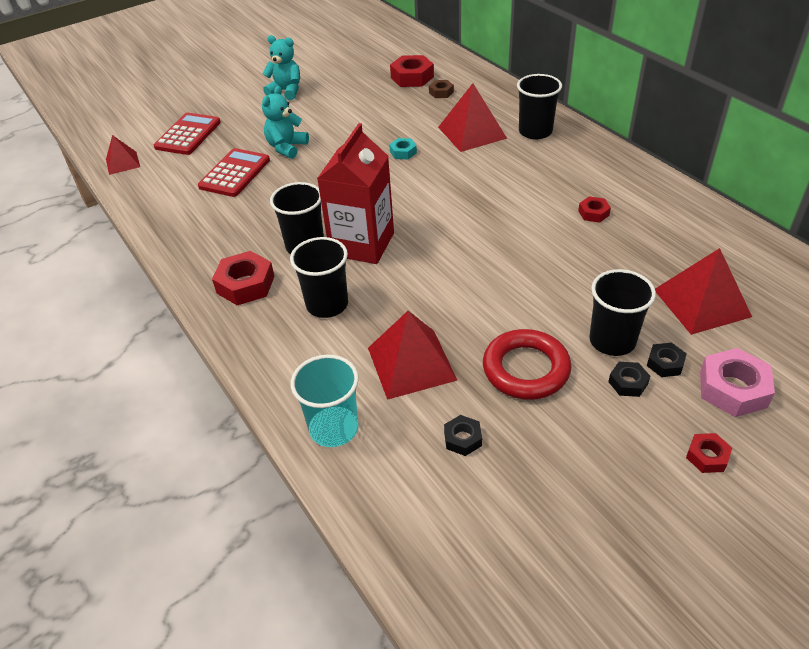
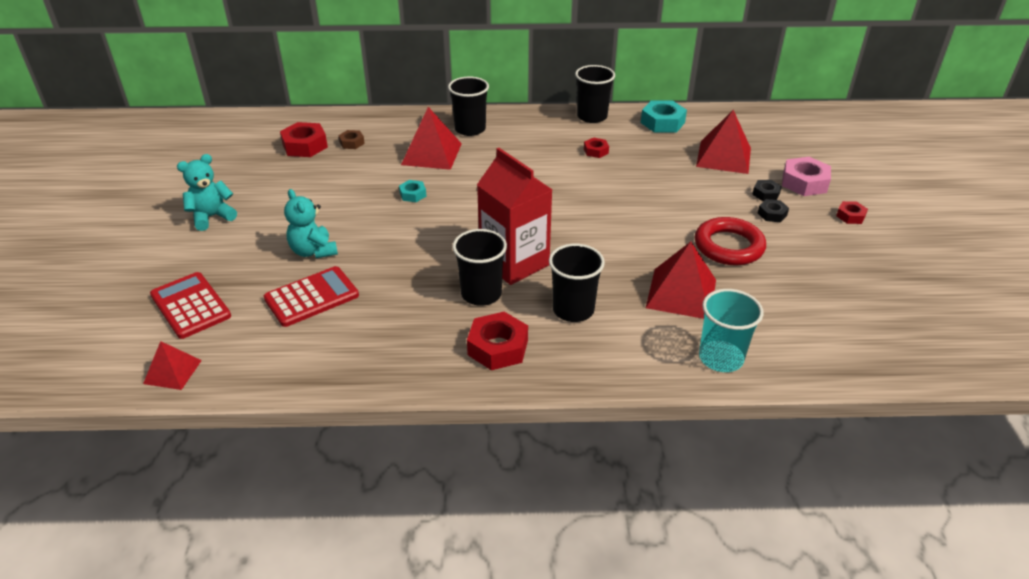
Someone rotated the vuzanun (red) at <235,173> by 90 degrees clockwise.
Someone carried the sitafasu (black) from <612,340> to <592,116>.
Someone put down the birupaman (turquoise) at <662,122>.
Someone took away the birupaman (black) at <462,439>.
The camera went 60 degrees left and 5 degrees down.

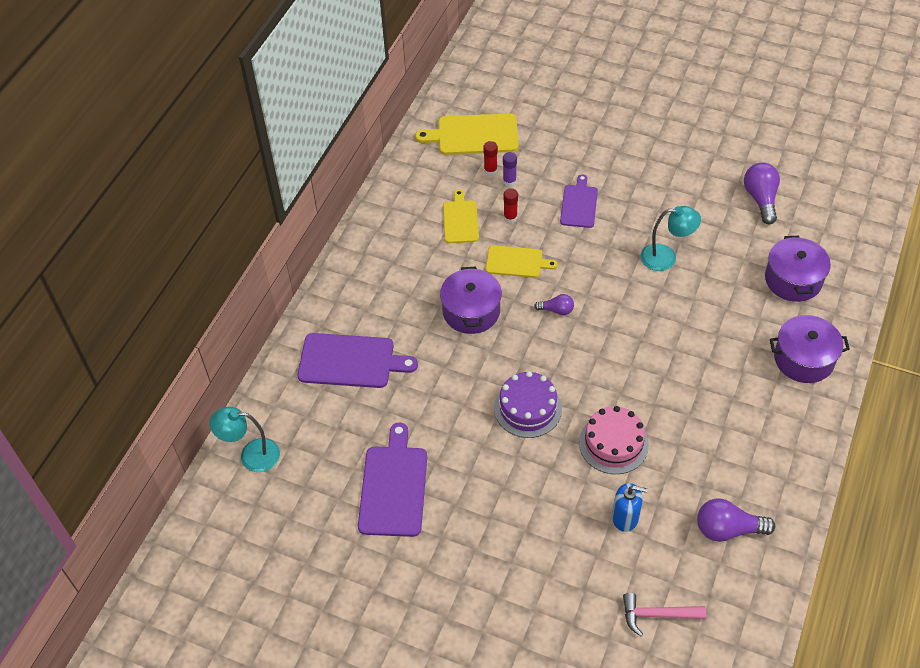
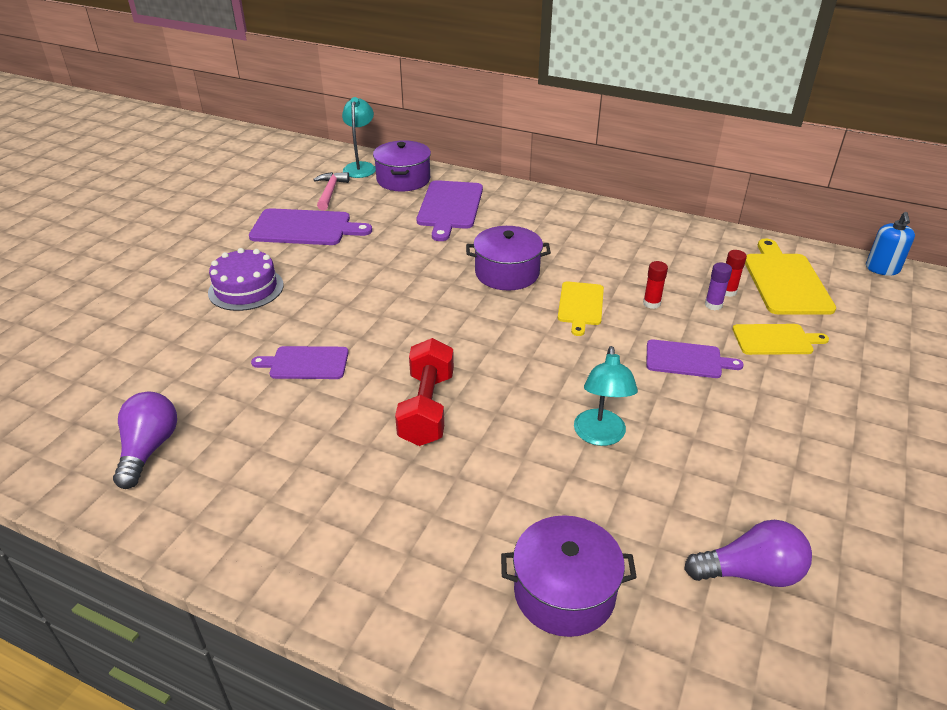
Someone carried the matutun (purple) from <528,408> to <246,288>.
Someone swapped the matutun (pink) at <613,443> for the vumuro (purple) at <306,363>.
Someone carried the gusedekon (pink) from <657,615> to <330,192>.
Someone carried the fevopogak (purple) from <804,359> to <403,179>.
Someone put down the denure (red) at <427,408>.
Someone carried the vumuro (yellow) from <460,220> to <775,340>.
Someone carried the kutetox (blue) from <625,517> to <882,269>.
Someone took away the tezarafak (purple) at <556,310>.
The camera went 90 degrees right and 15 degrees down.

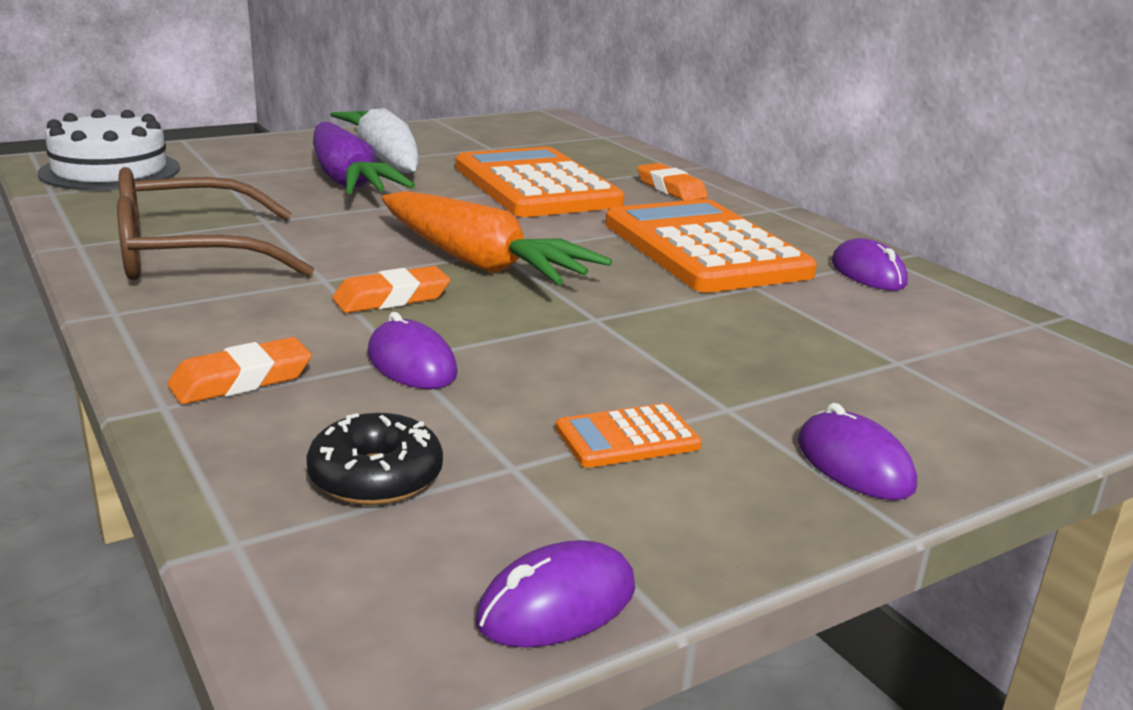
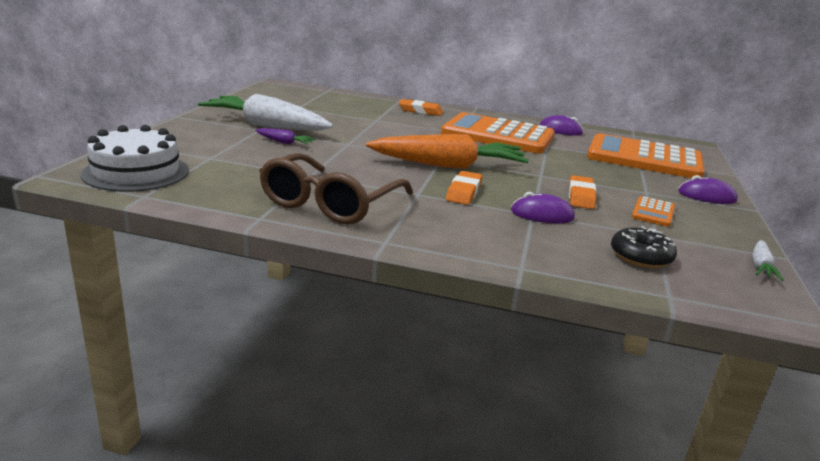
Someone scaled the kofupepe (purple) at <347,180> by 0.42.
Someone carried the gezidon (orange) from <241,380> to <581,196>.
Someone carried the vuzanun (orange) from <535,185> to <644,159>.
Someone swapped the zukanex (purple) at <557,604> for the kofupepe (white) at <760,266>.
The camera went 45 degrees left and 0 degrees up.

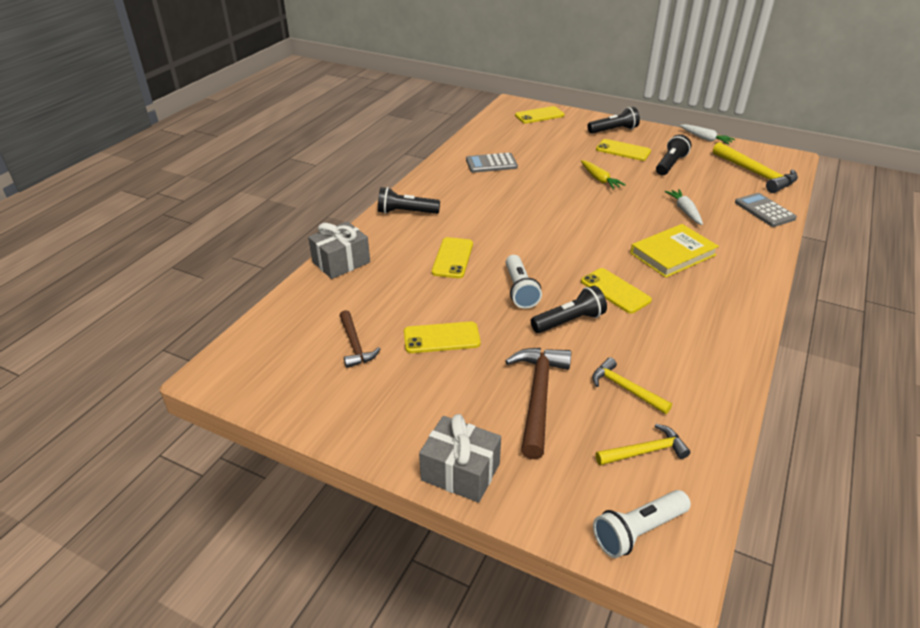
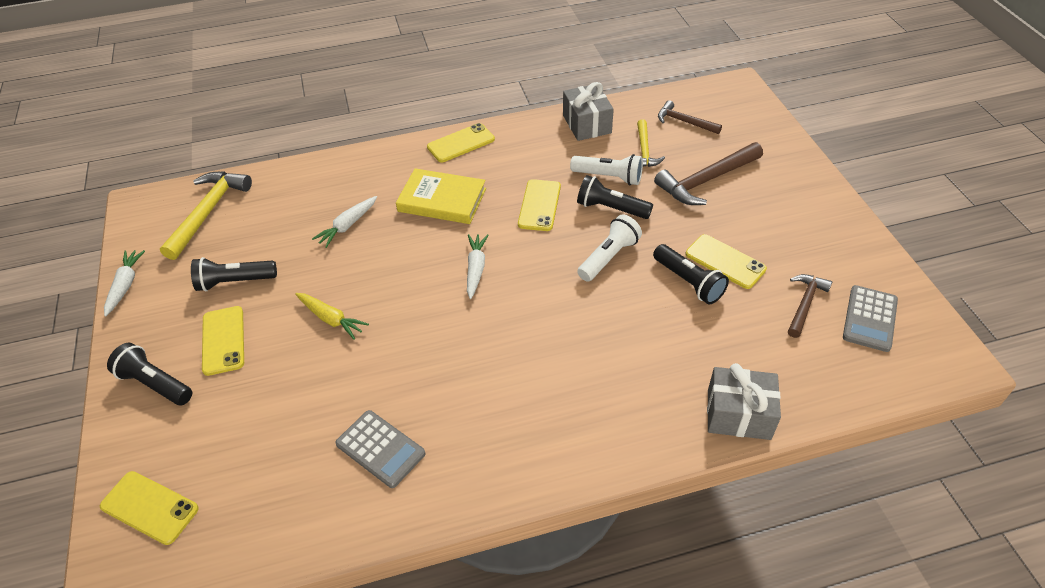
Someone rotated the kofupepe (yellow) at <599,179> by 105 degrees clockwise.
Someone carried the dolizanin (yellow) from <452,258> to <461,143>.
Someone put down the kofupepe (white) at <476,269>.
Someone carried the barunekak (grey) from <460,472> to <587,124>.
Someone carried the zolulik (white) from <638,531> to <609,177>.
Someone carried the zolulik (black) from <406,212> to <689,282>.
Someone repainted the gusedekon (yellow) at <645,451>, which became the gusedekon (brown) at <684,122>.
Someone carried the vuzanun (grey) from <764,210> to <869,319>.
The camera went 130 degrees left and 10 degrees up.

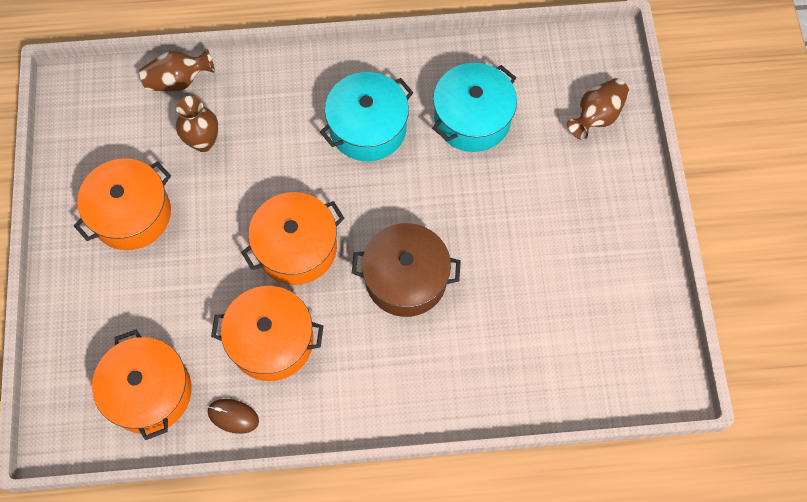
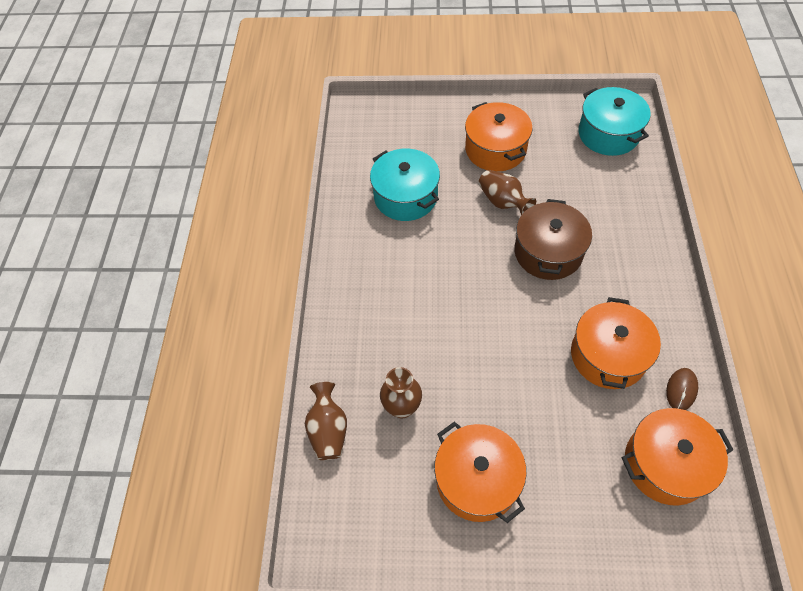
Someone carried the fevopogak (orange) from <296,247> to <495,149>.
Someone carried the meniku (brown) from <596,116> to <503,202>.
Someone carried the fevopogak (turquoise) from <368,128> to <608,134>.
The camera went 80 degrees left and 10 degrees down.

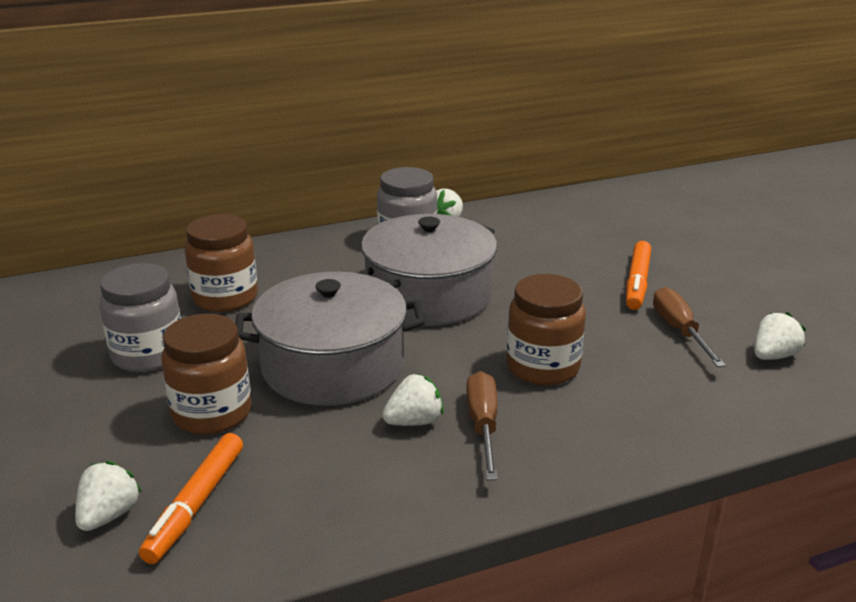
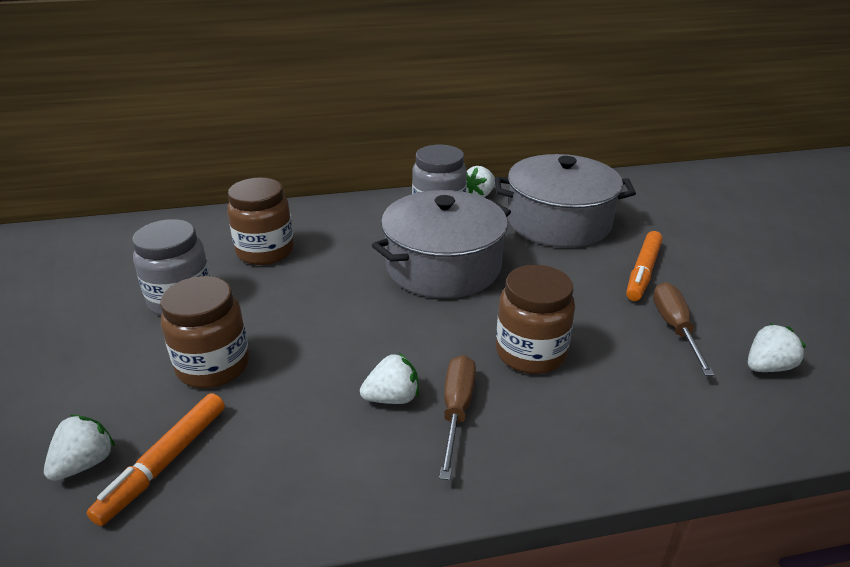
Someone carried the fevopogak (grey) from <333,366> to <559,222>.
The camera went 10 degrees right and 5 degrees up.

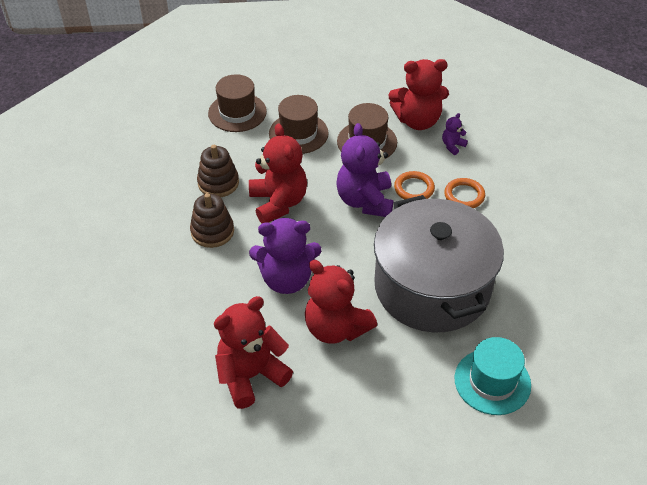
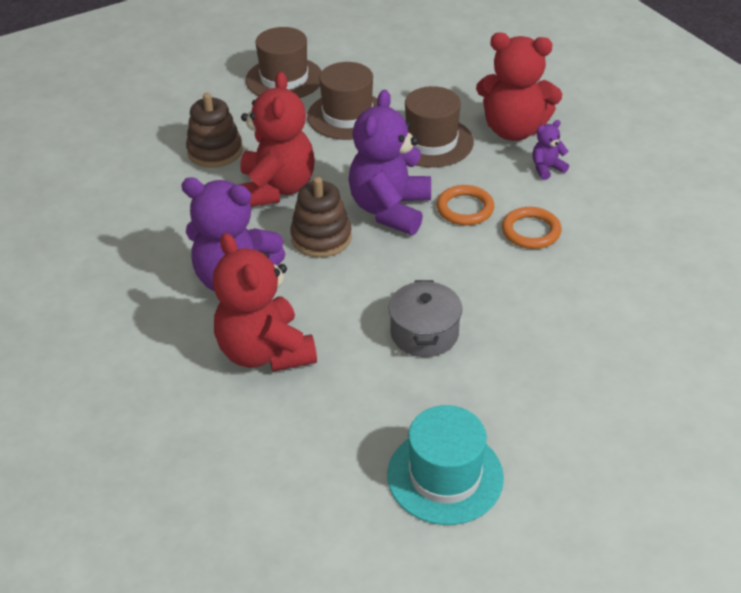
Someone carried the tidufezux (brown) from <212,231> to <321,237>.
Someone scaled the fevopogak (grey) at <432,287> by 0.40.
Someone took away the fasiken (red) at <251,375>.
The camera went 20 degrees right and 5 degrees down.

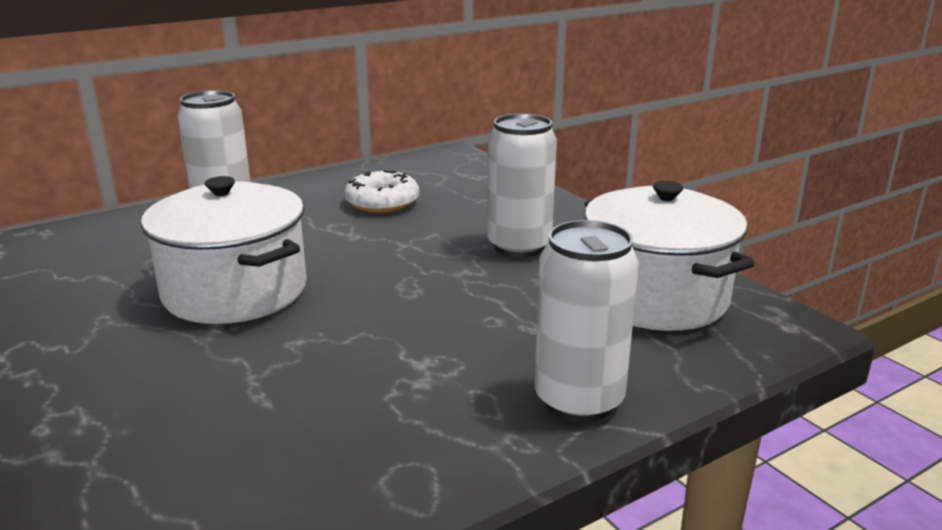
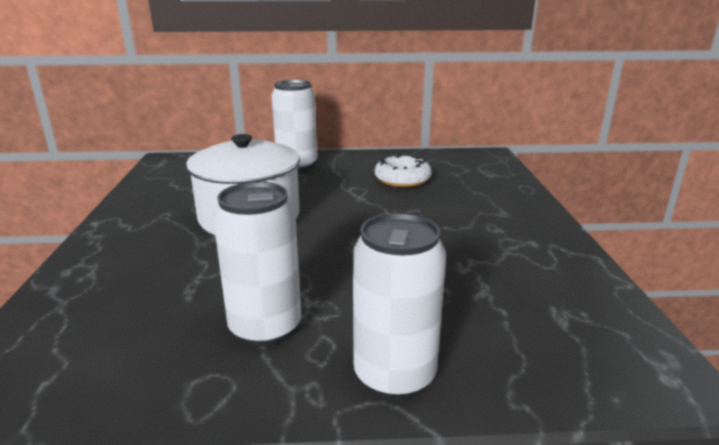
Someone carried the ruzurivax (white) from <519,246> to <265,328>.
Someone took away the fevopogak (white) at <655,297>.
The camera went 30 degrees right and 0 degrees up.

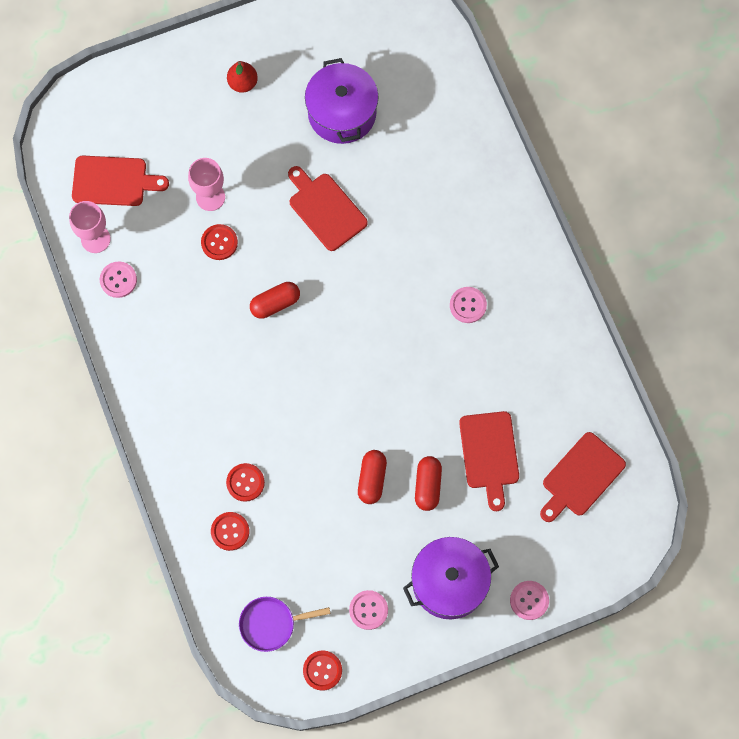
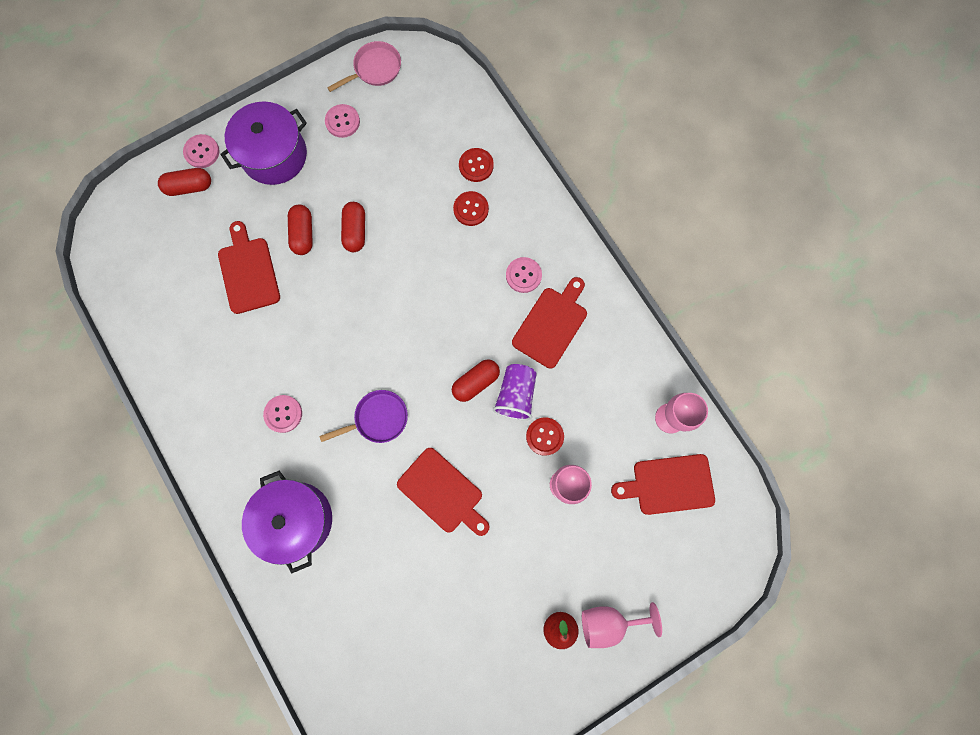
Someone put down the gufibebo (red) at <189,187>.
Someone carried the fevopogak (purple) from <342,113> to <296,519>.
Someone carried the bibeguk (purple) from <271,624> to <378,418>.
Someone swapped the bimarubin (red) at <322,670> for the bibeguk (pink) at <375,69>.
Someone put down the sitafasu (purple) at <516,395>.
Someone carried the bimarubin (pink) from <118,280> to <523,275>.
Someone carried the vumuro (red) from <581,477> to <551,324>.
Someone put down the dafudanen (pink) at <608,622>.
The camera went 170 degrees right and 5 degrees up.

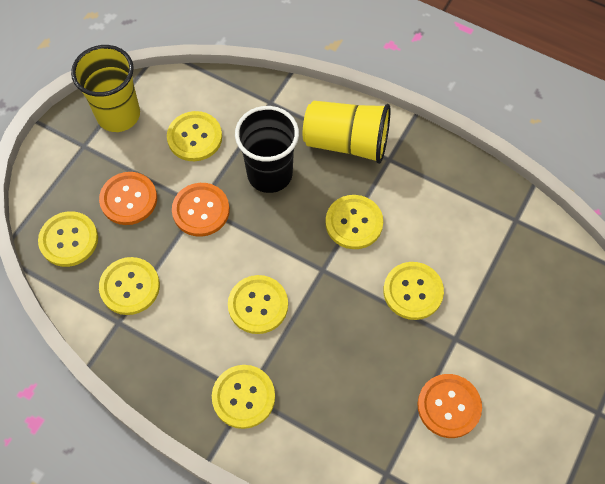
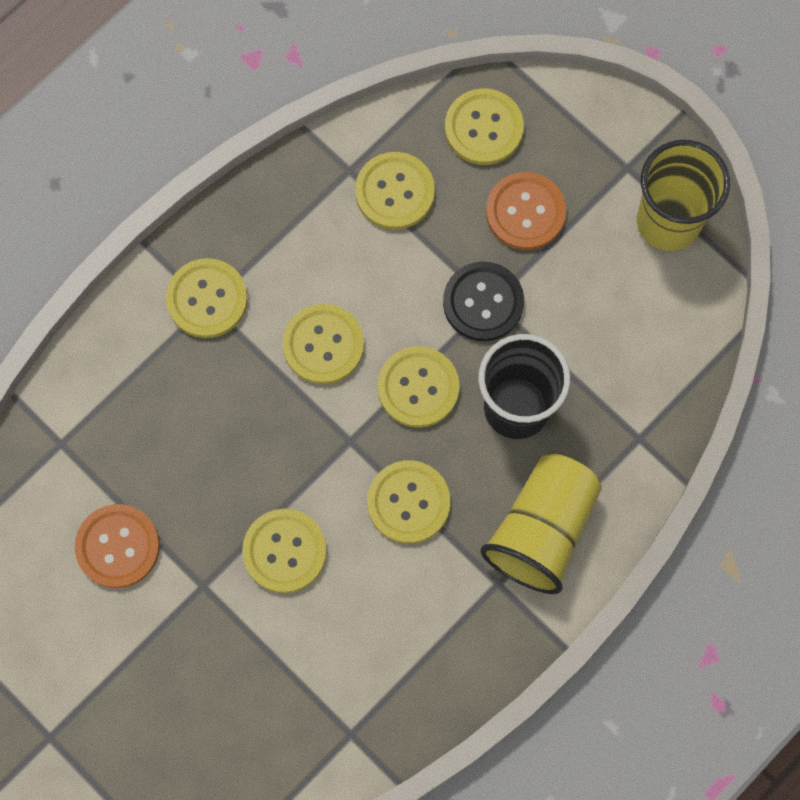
Someone carried the bimarubin (yellow) from <194,137> to <418,388>.
Someone repainted the bimarubin (orange) at <201,210>, which became the bimarubin (black) at <483,302>.
The camera went 105 degrees right and 10 degrees up.

